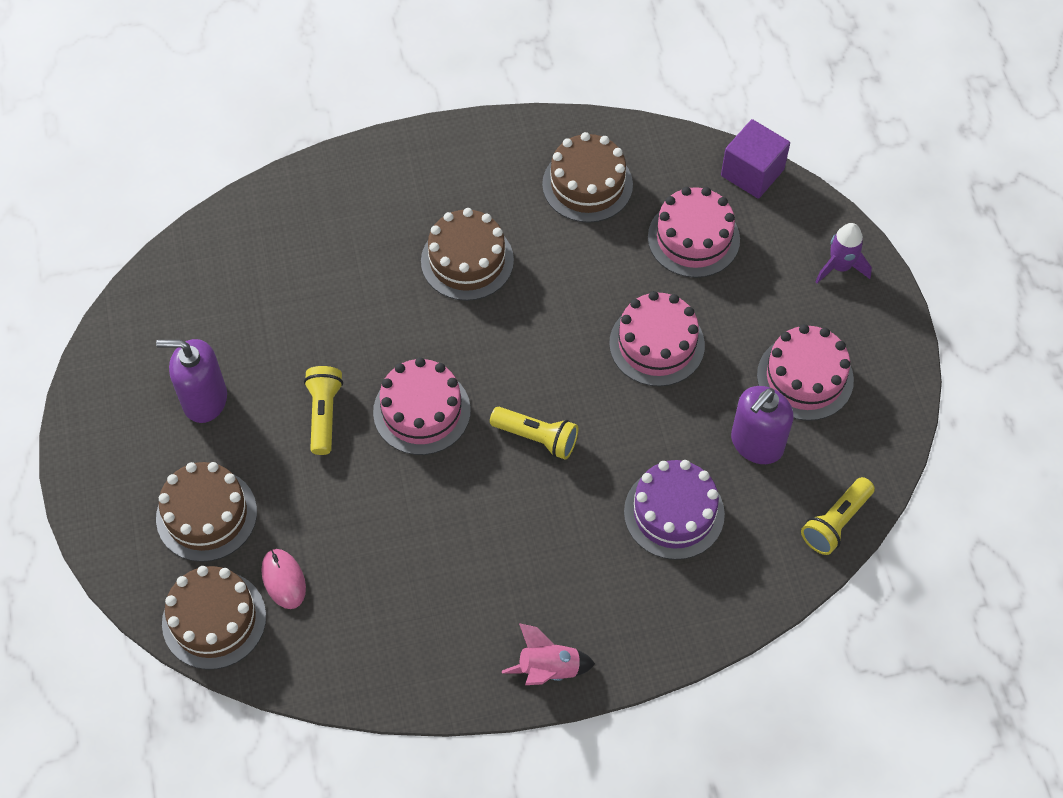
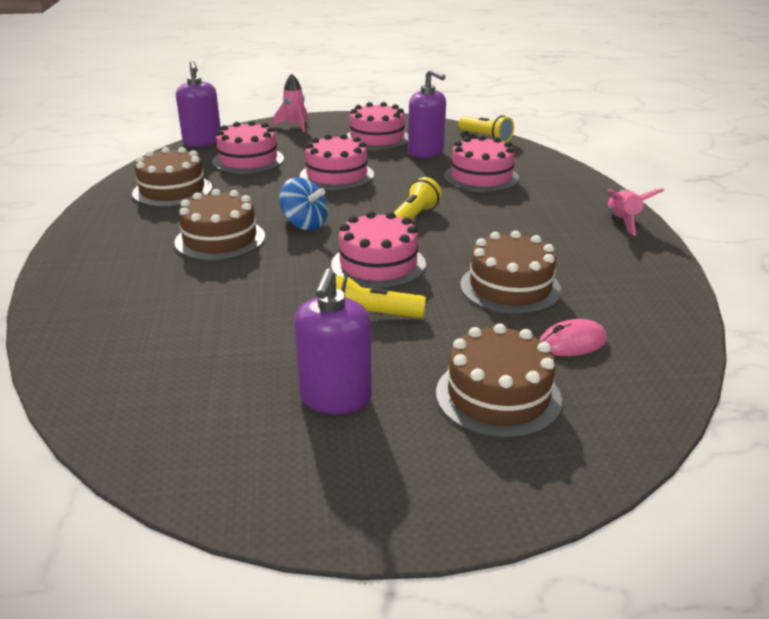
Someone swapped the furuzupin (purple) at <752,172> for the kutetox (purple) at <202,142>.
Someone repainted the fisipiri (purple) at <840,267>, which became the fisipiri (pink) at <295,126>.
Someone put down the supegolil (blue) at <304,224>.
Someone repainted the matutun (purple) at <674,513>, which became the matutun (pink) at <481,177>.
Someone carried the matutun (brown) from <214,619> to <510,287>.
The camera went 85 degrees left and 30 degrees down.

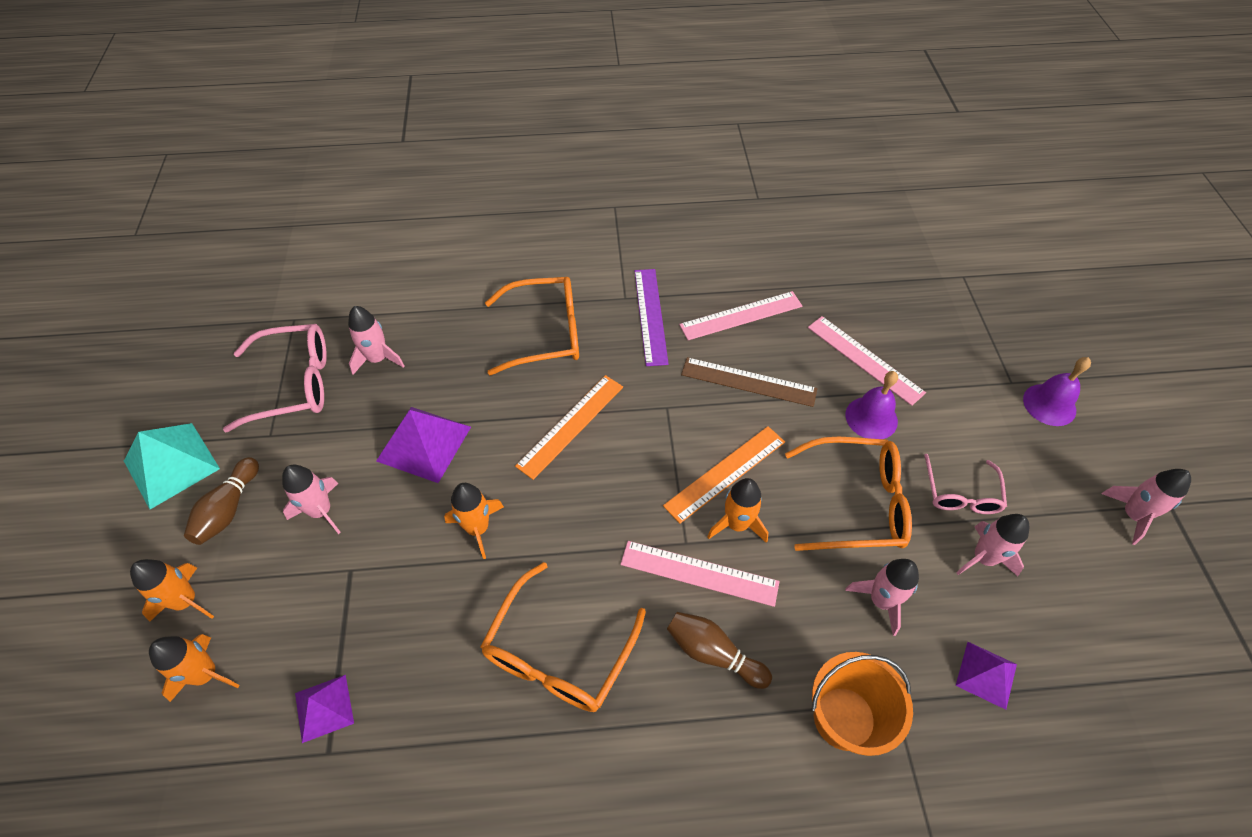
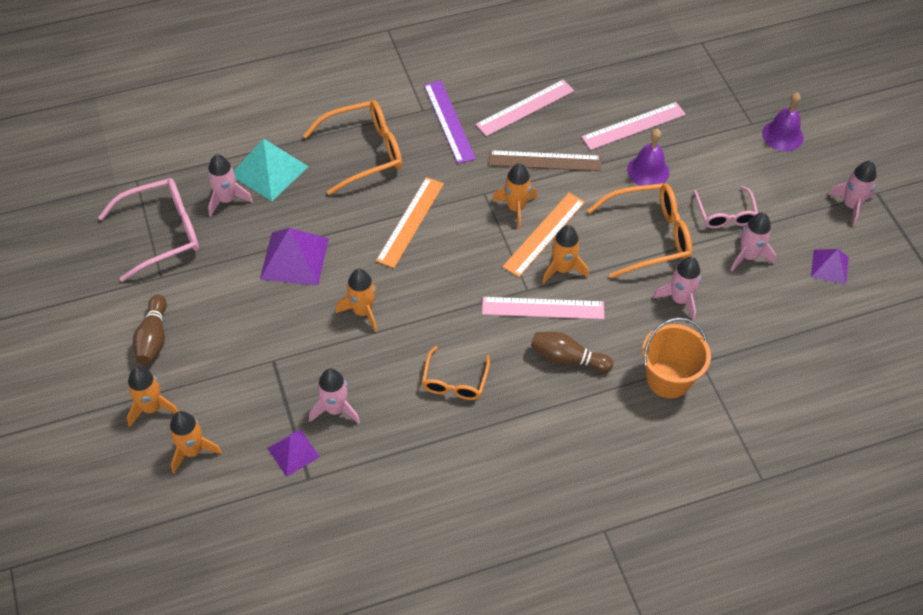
Someone carried the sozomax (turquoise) from <171,464> to <269,170>.
Someone carried the fisipiri (pink) from <321,511> to <335,409>.
Someone scaled the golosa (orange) at <558,653> by 0.61.
Someone put down the fisipiri (orange) at <516,208>.
Someone rotated the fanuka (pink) at <864,359> by 60 degrees counterclockwise.
Someone carried the sozomax (purple) from <986,674> to <829,266>.
The camera went 15 degrees left and 0 degrees up.

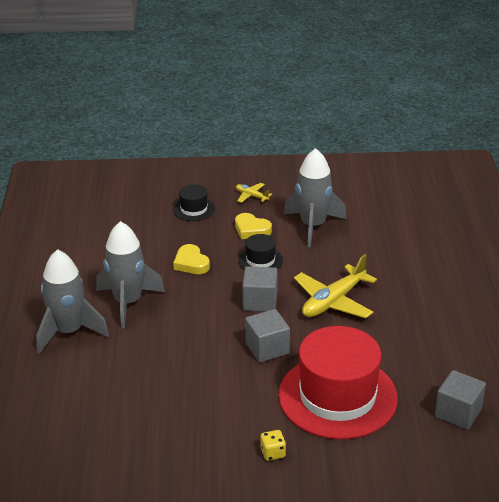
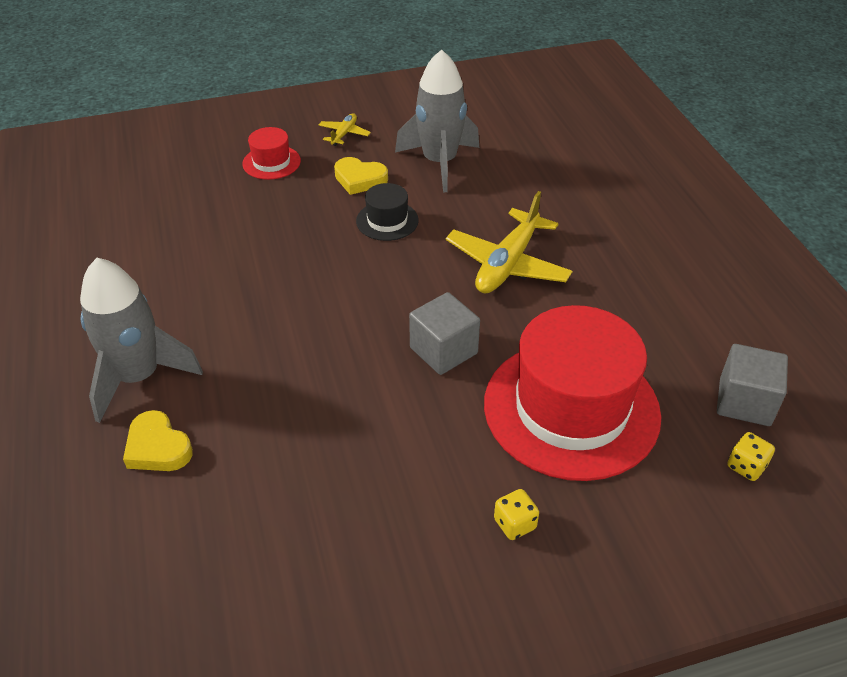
Someone carried the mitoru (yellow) from <191,263> to <158,447>.
Someone repainted the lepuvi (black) at <194,209>, which became the lepuvi (red) at <271,162>.
Someone rotated the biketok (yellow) at <251,196> by 90 degrees clockwise.
Someone put down the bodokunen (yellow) at <746,466>.
Someone took away the fisipiri (grey) at <128,302>.
Someone took away the furuzupin (grey) at <260,301>.
The camera went 15 degrees left and 10 degrees up.

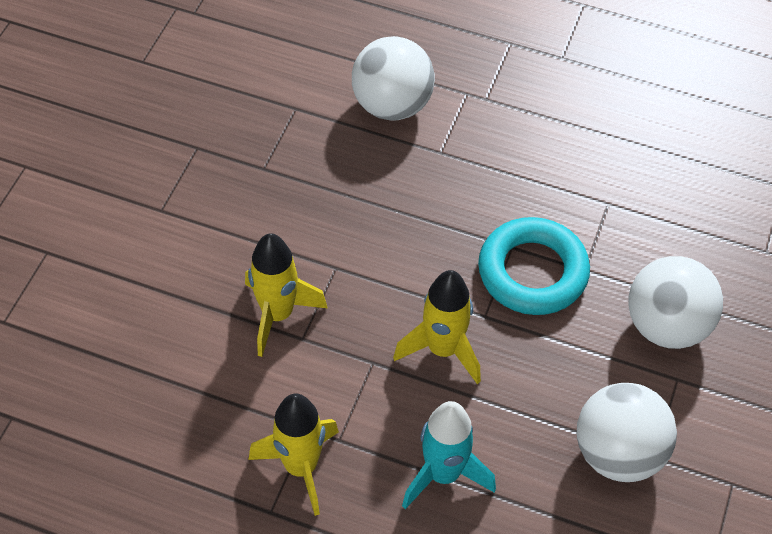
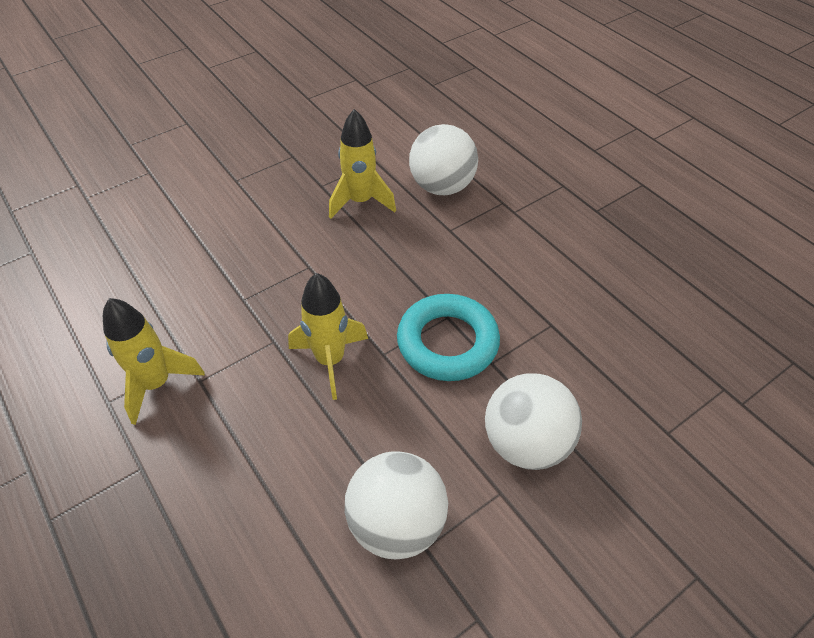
Someone carried the fisipiri (yellow) from <278,314> to <361,202>.
Someone took away the fisipiri (turquoise) at <443,474>.
The camera went 35 degrees right and 5 degrees down.

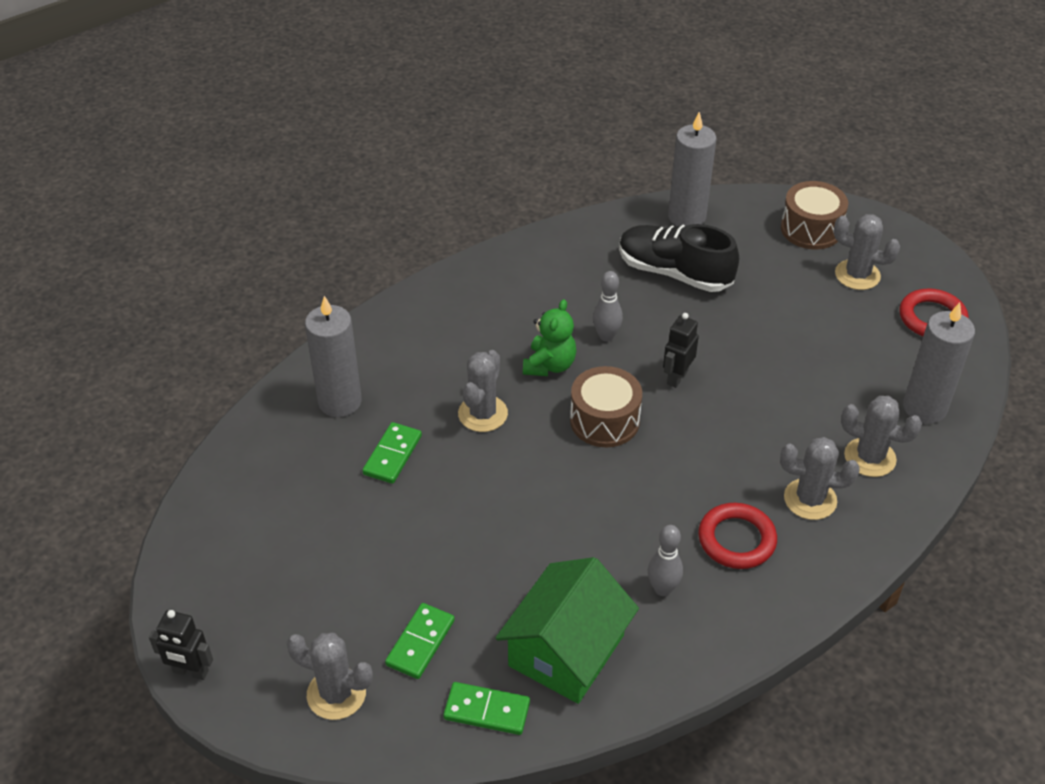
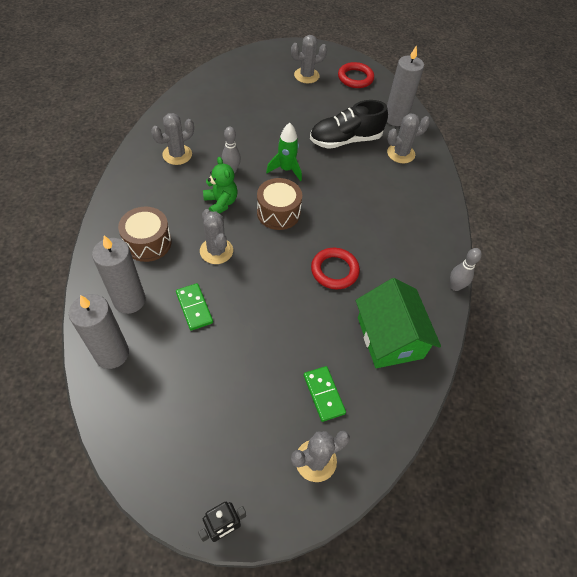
Someone carried the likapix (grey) from <687,217> to <112,354>.
Someone carried the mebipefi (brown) from <811,229> to <148,243>.
Someone carried the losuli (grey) from <810,499> to <177,155>.
Someone swapped the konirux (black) at <677,377> for the fisipiri (green) at <286,169>.
Someone carried the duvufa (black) from <674,273> to <345,140>.
Someone carried the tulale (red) from <736,540> to <334,270>.
Someone carried the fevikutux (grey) from <662,589> to <455,286>.
Someone took away the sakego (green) at <487,711>.
The camera went 50 degrees left and 10 degrees up.

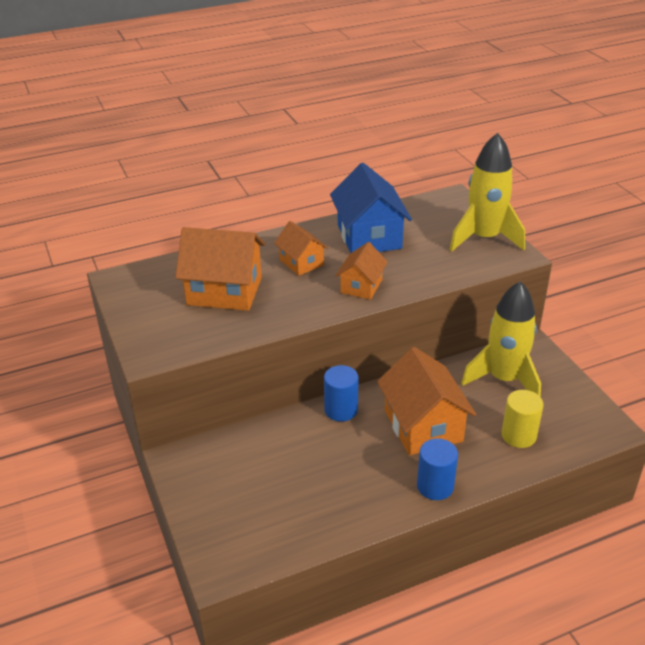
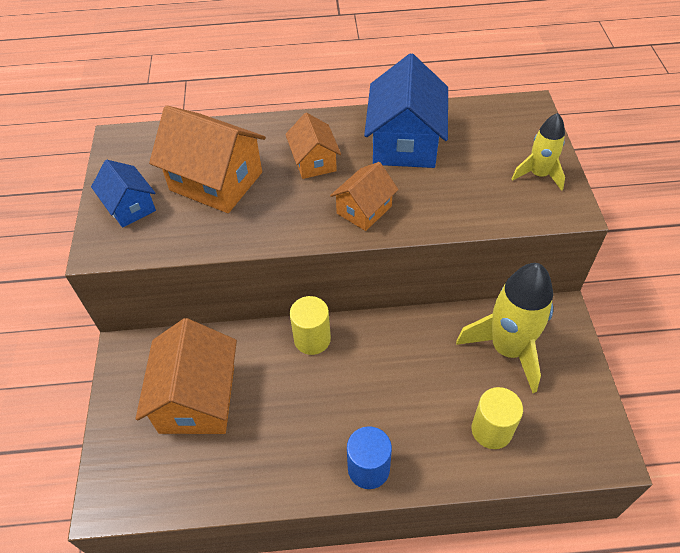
Someone put down the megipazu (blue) at <130,207>.
Someone carried the megipazu (orange) from <423,426> to <197,398>.
Someone repainted the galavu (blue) at <341,410>, which became the galavu (yellow) at <312,339>.
Someone scaled the fisipiri (yellow) at <484,238> by 0.56.
The camera went 20 degrees right and 15 degrees up.

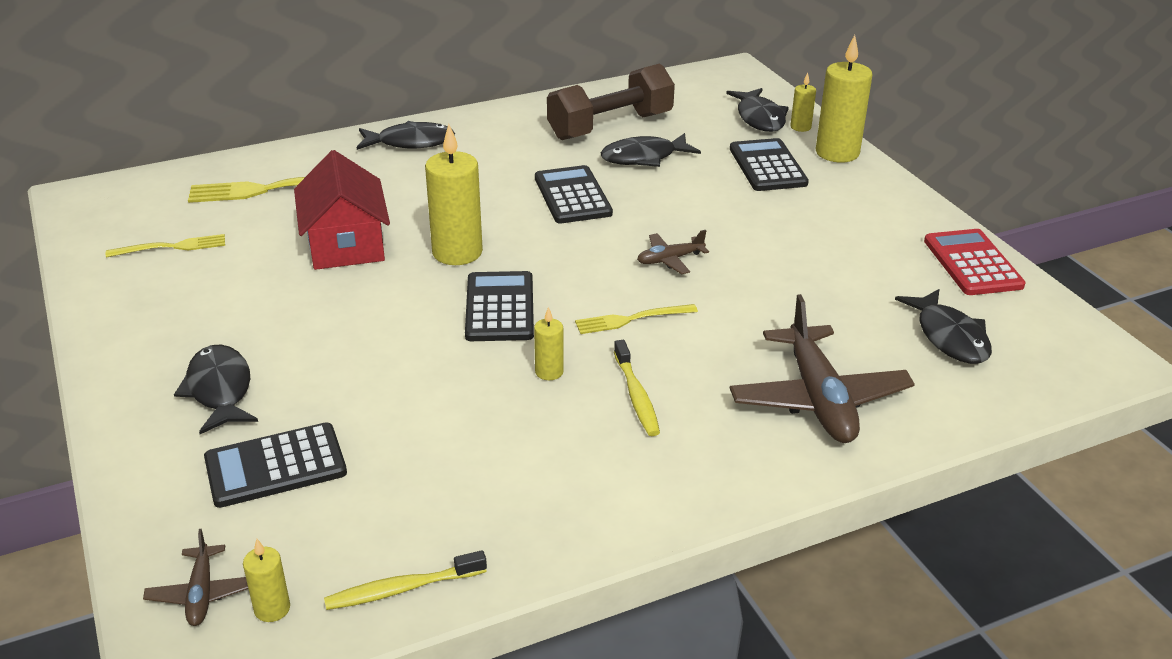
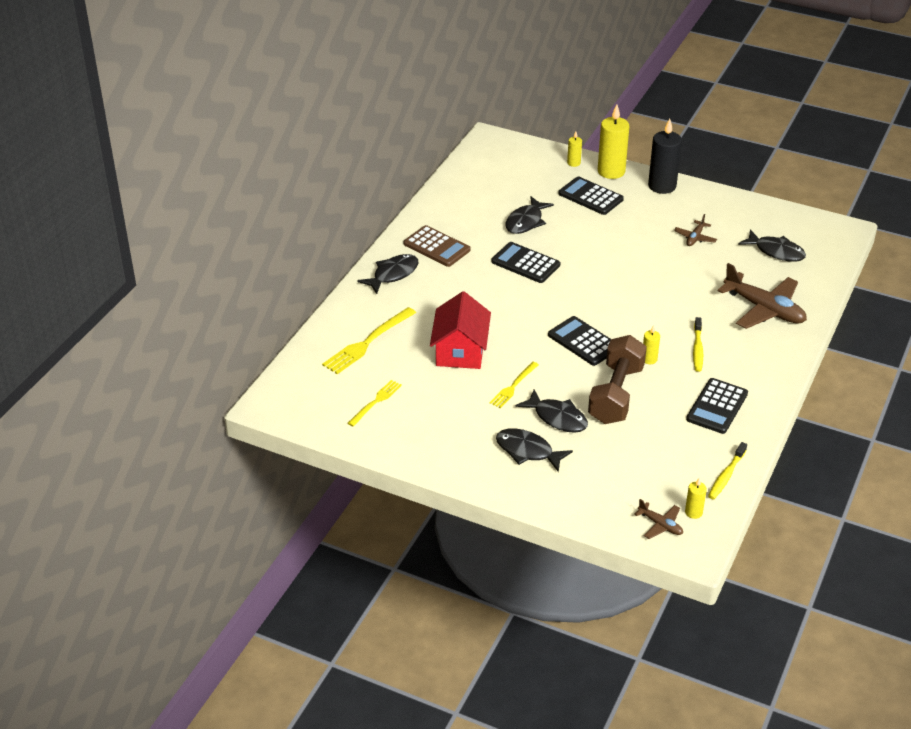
Someone put down the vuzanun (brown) at <436,247>.
Someone rotated the megipazu (red) at <346,244> by 60 degrees clockwise.
Someone carried the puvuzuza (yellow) from <631,319> to <513,386>.
Someone carried the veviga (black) from <759,118> to <557,418>.
Someone carried the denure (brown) from <610,126> to <616,394>.
Someone put down the likapix (black) at <662,186>.
Someone carried the biketok (brown) from <670,259> to <695,238>.
Someone carried the vuzanun (black) from <275,466> to <717,406>.
Someone rotated the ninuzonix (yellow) at <636,396> by 60 degrees clockwise.
Someone took away the likapix (yellow) at <457,252>.
Someone took away the vuzanun (red) at <972,263>.
The camera went 40 degrees left and 5 degrees up.

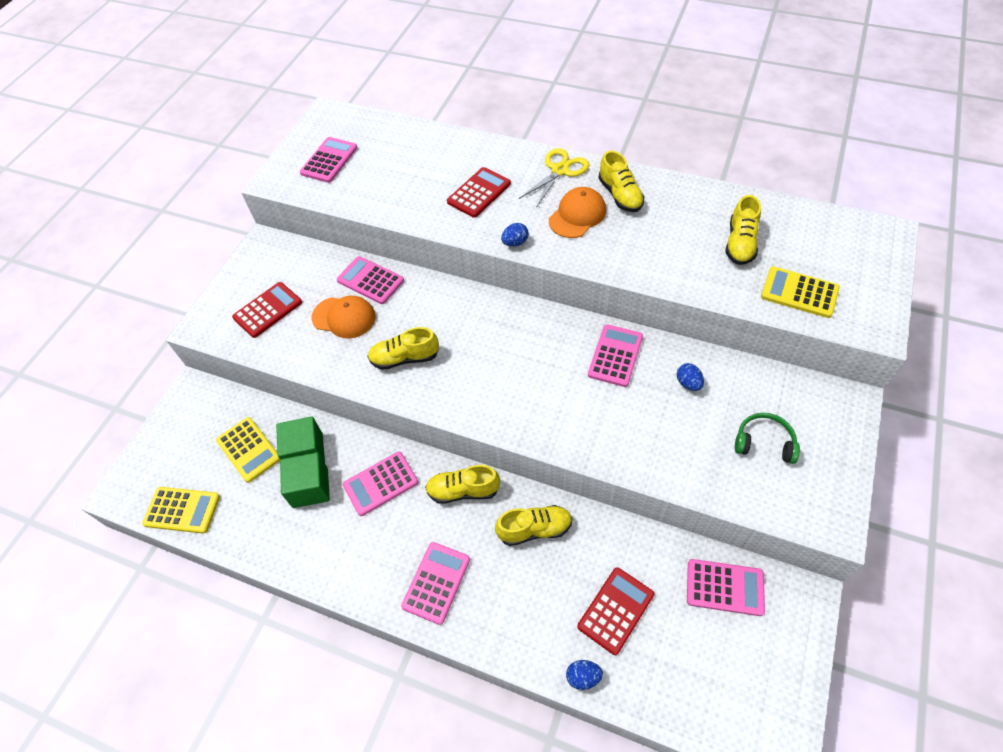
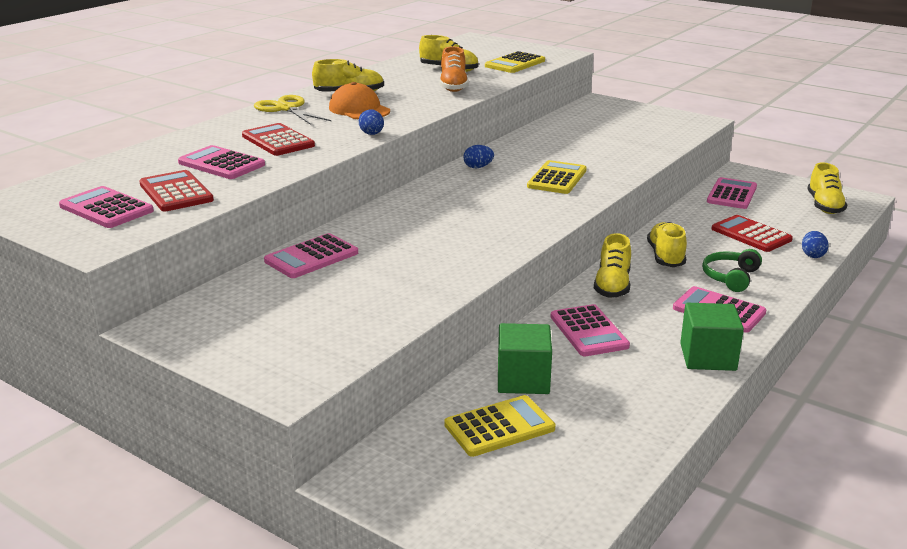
Someone carried the vuzanun (red) from <267,310> to <176,192>.
Someone carried the vuzanun (pink) from <615,356> to <221,164>.
Someone put down the duvufa (orange) at <453,86>.
Someone carried the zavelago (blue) from <688,383> to <478,167>.
Someone carried the vuzanun (yellow) from <182,510> to <557,178>.
Someone carried the furuzupin (green) from <310,488> to <708,357>.
Someone carried the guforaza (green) from <764,442> to <730,277>.
Someone carried the duvufa (yellow) from <405,358> to <824,205>.
Someone took away the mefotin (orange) at <344,317>.
The camera went 80 degrees left and 30 degrees down.

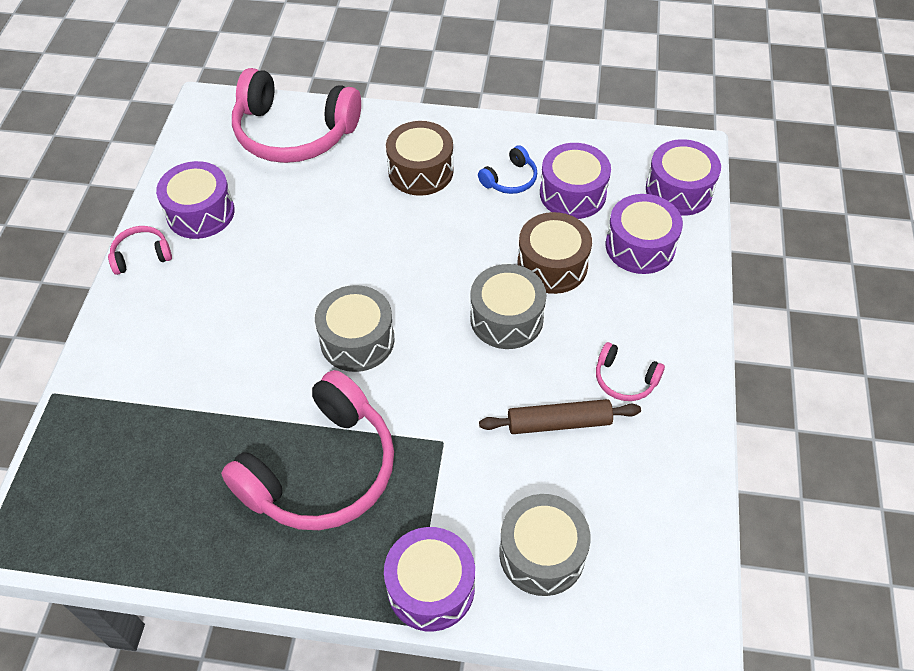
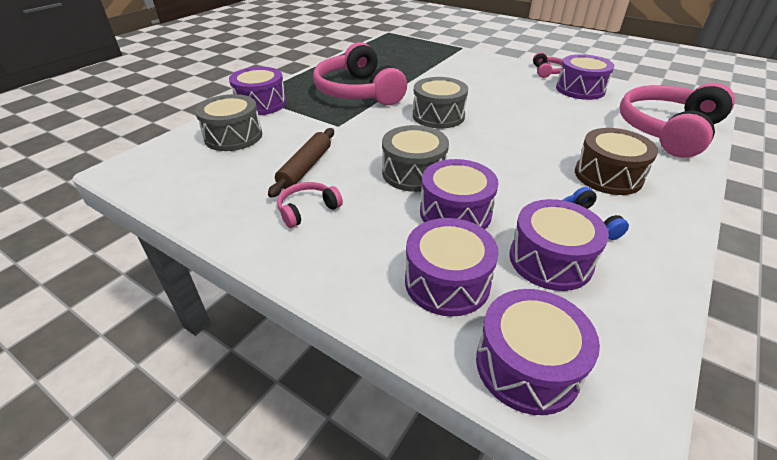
Someone repainted the mebipefi (brown) at <552,265>, which became the mebipefi (purple) at <455,213>.
The camera went 115 degrees right and 15 degrees down.

